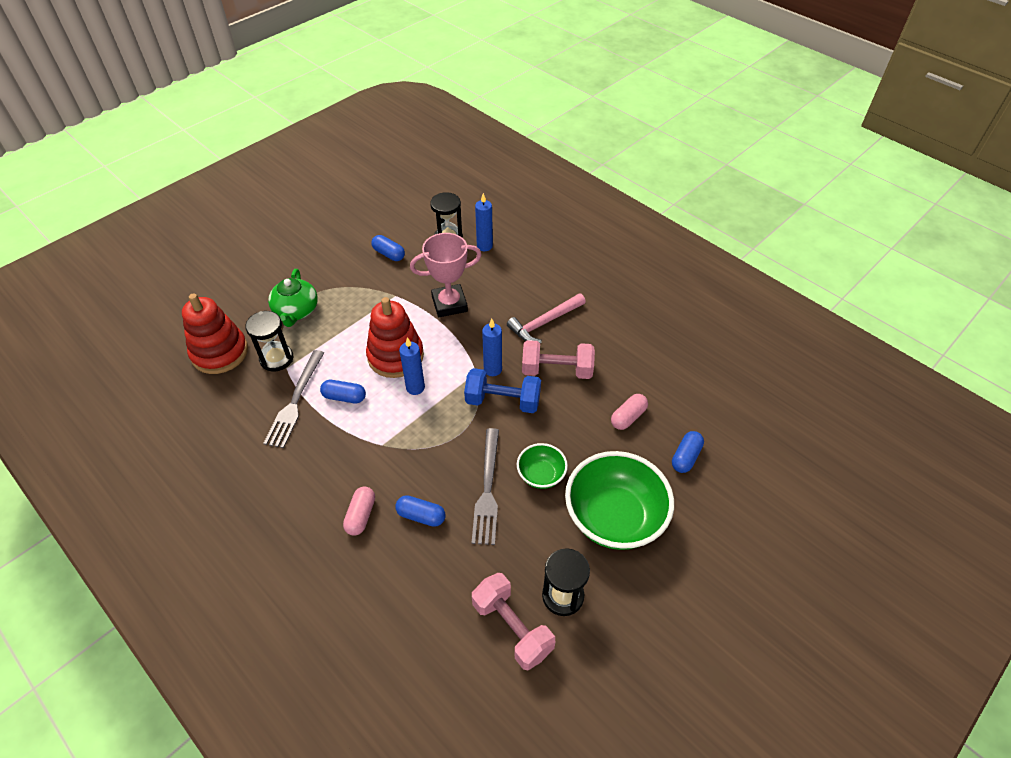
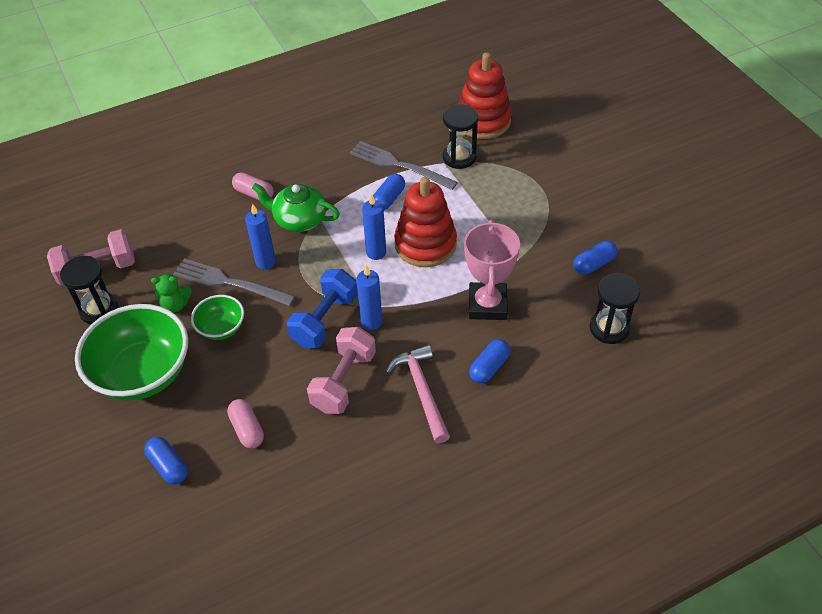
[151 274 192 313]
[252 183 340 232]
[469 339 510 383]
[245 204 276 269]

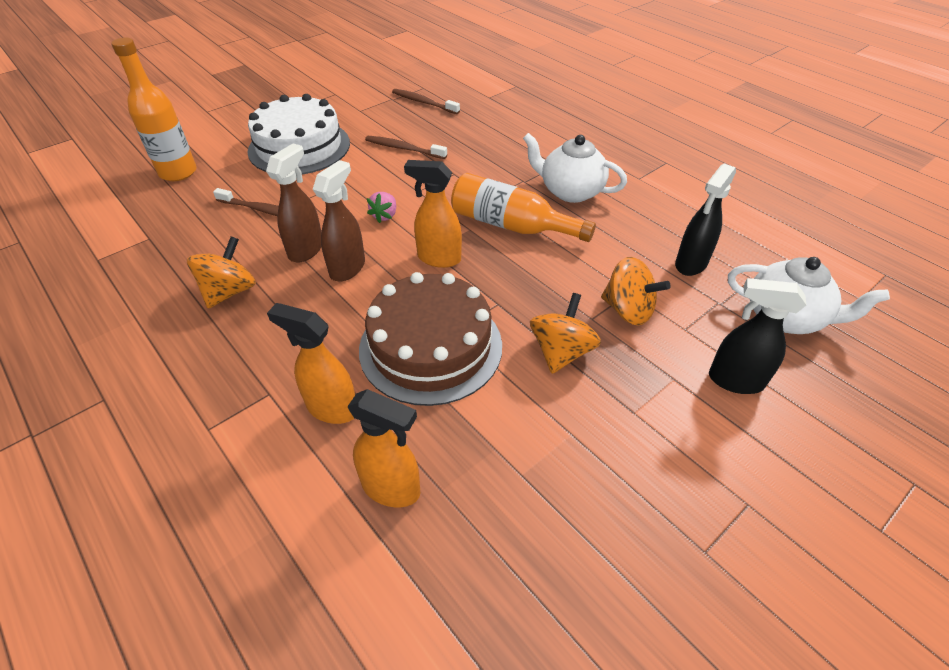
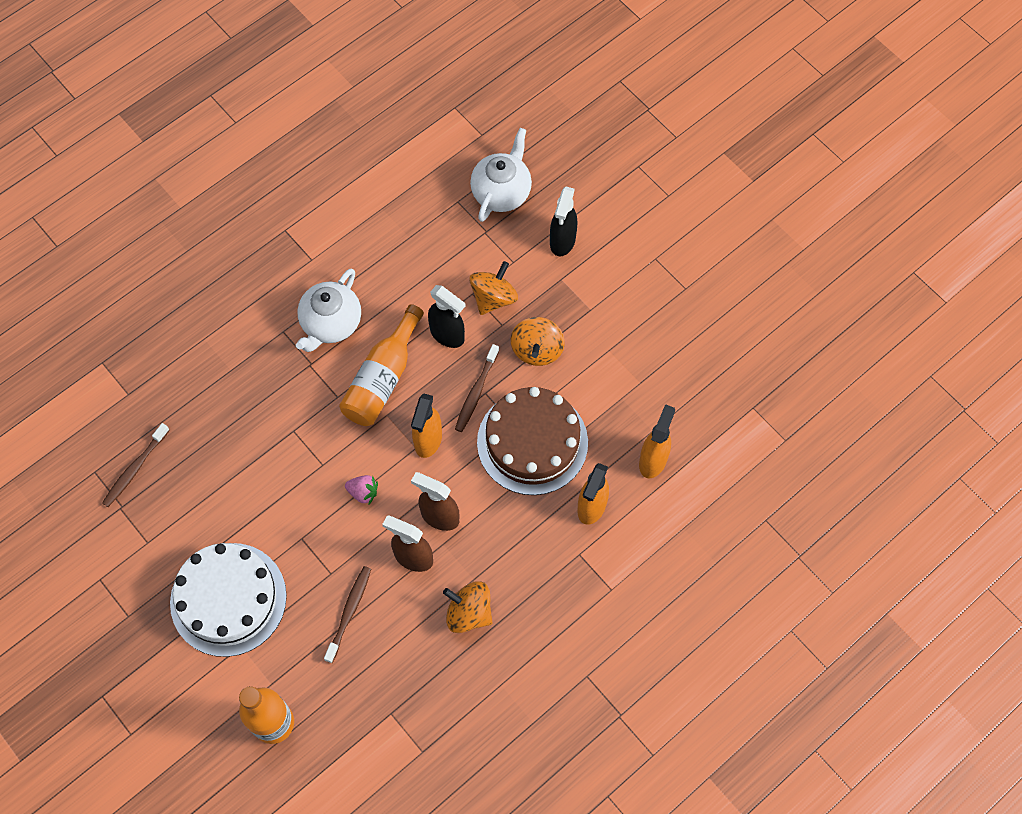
[455 344 499 432]
[428 285 466 348]
[511 317 565 366]

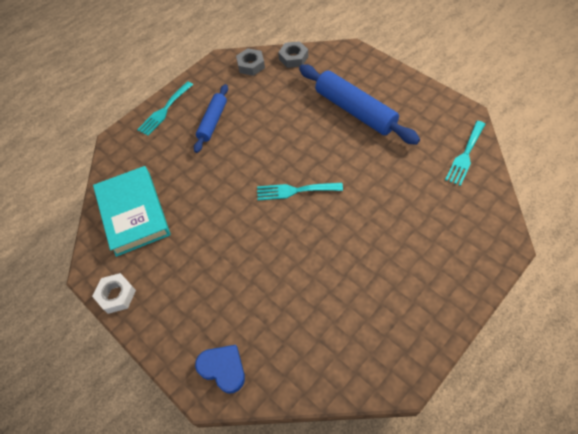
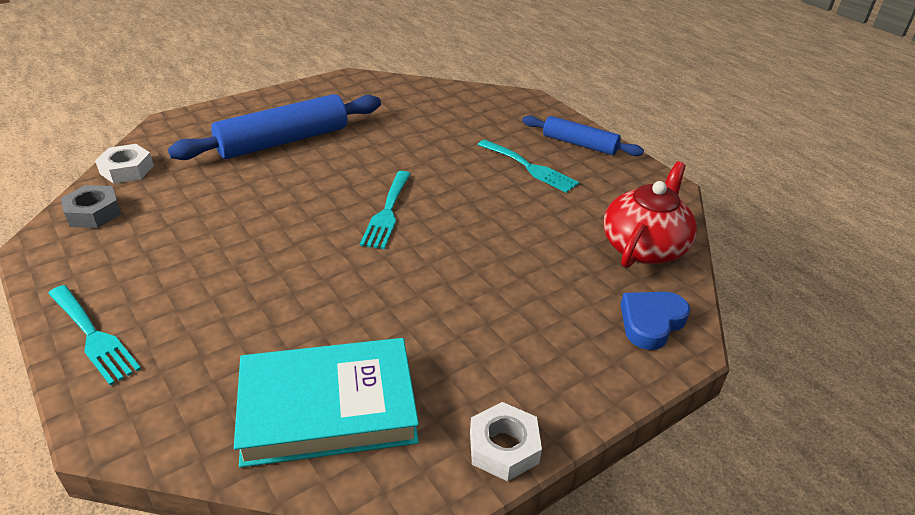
[603 162 697 268]
[522 115 644 156]
[478 140 579 193]
[95 144 154 184]

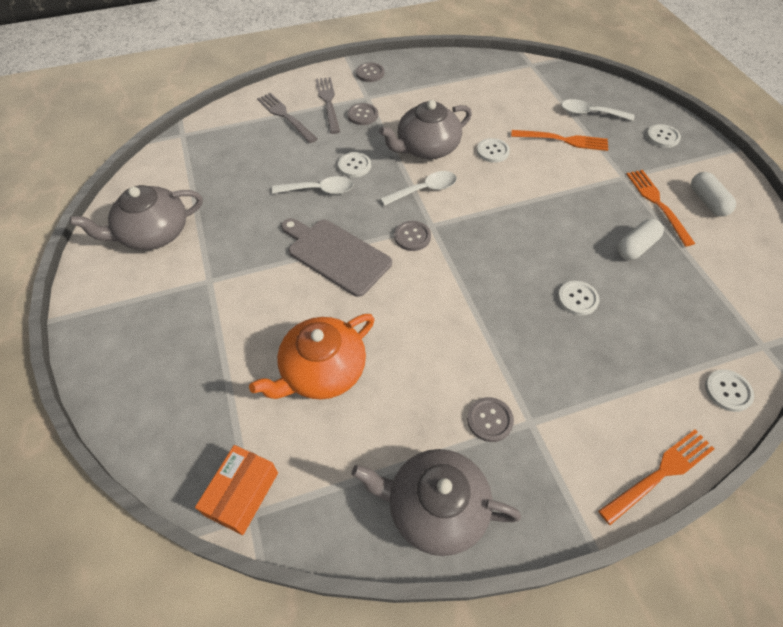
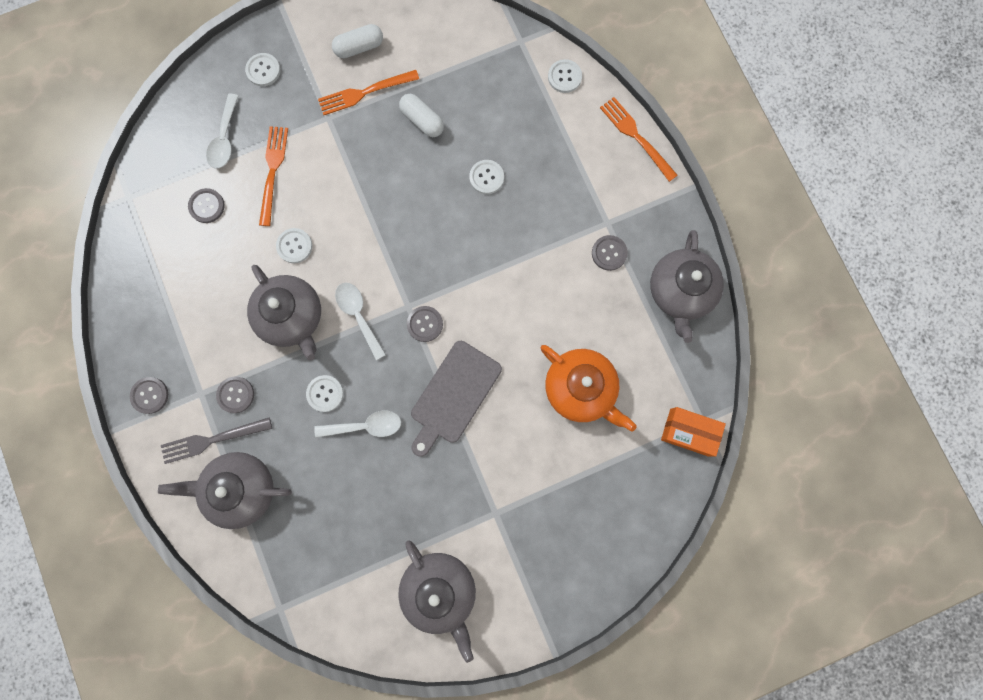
[188 188 225 223]
[158 452 292 529]
[314 411 401 438]

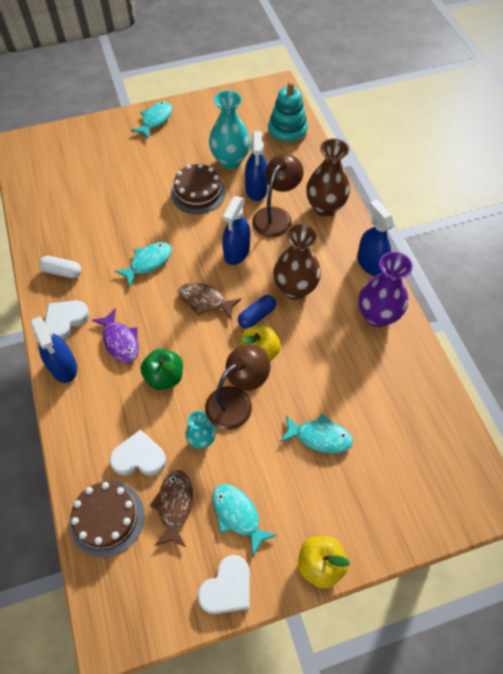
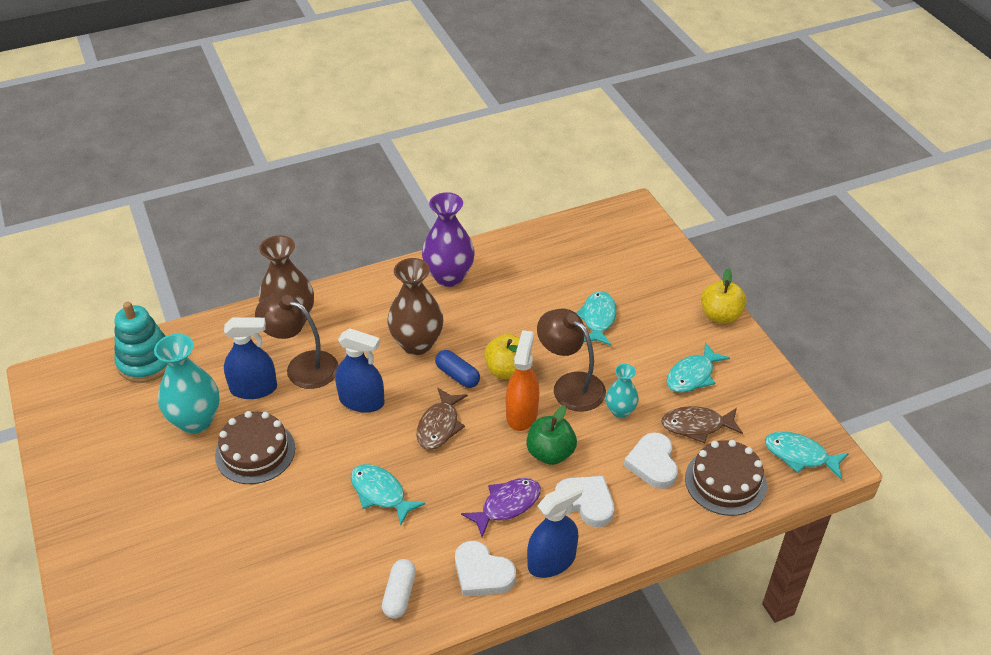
[357 200 394 276] (first image)
[506 330 539 431]
[765 431 849 479]
[555 476 614 527]

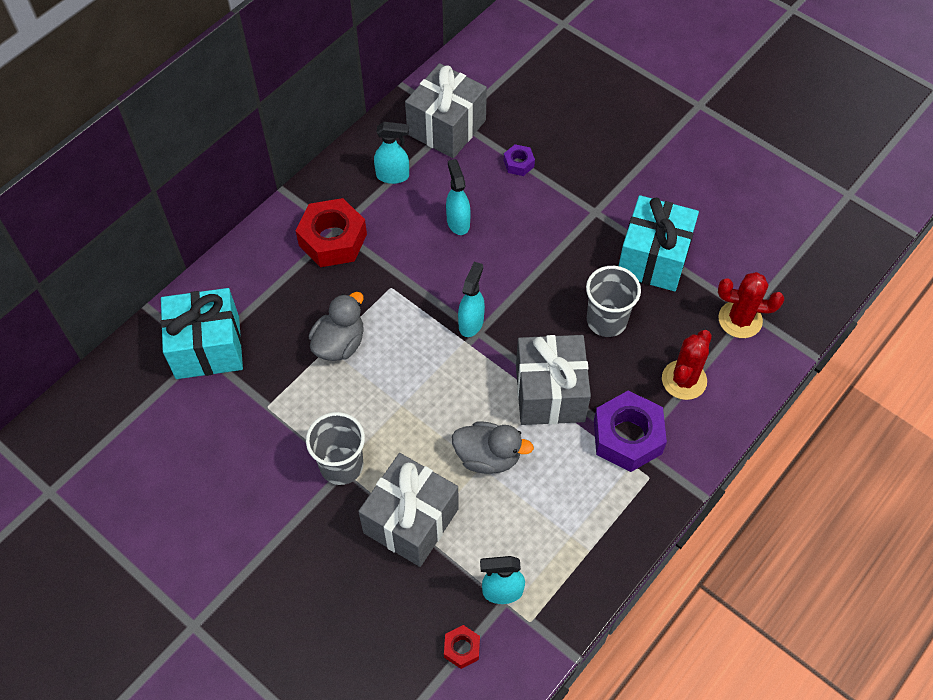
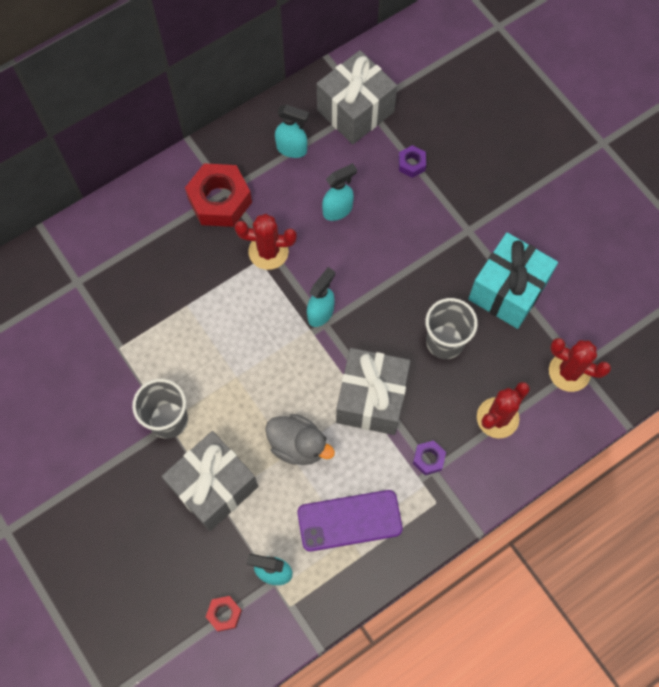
[161 288 243 379] (first image)
[309 292 363 361] (first image)
[235 214 297 270]
[297 490 403 552]
[322 163 357 221]
[413 440 446 475]

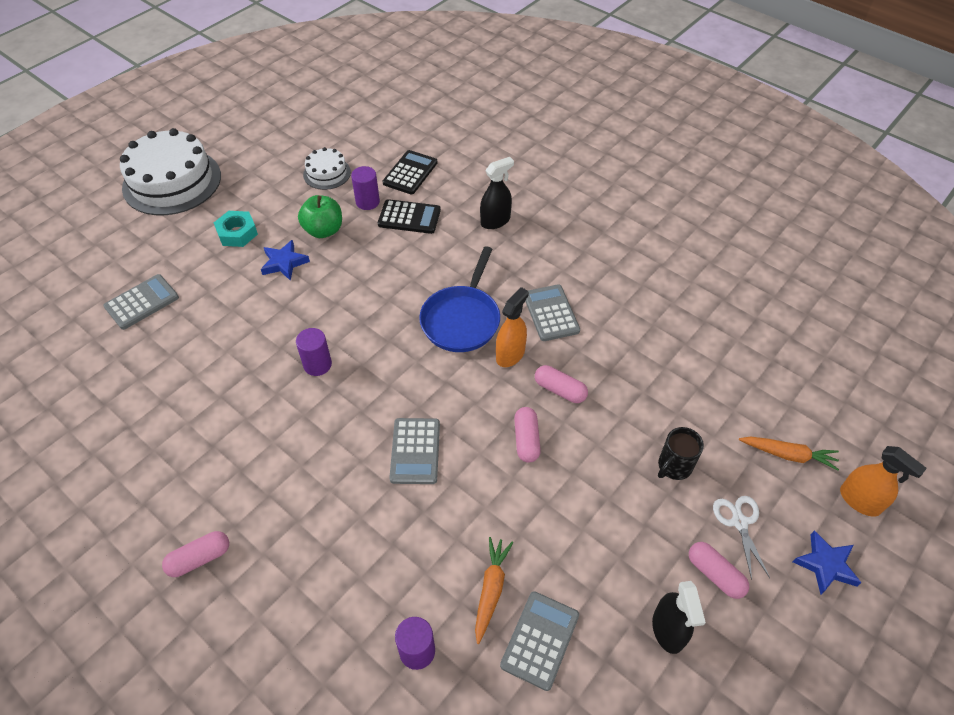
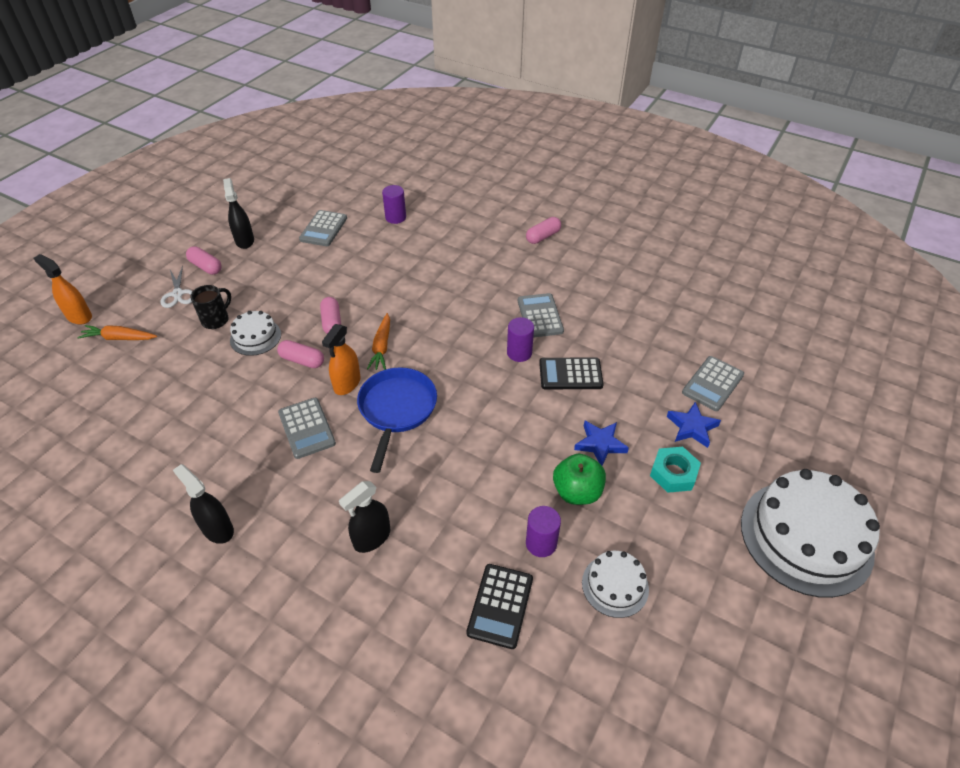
[173 464 234 544]
[230 311 281 356]
[539 358 603 389]
[518 293 564 338]
[367 313 390 370]
[667 402 721 448]

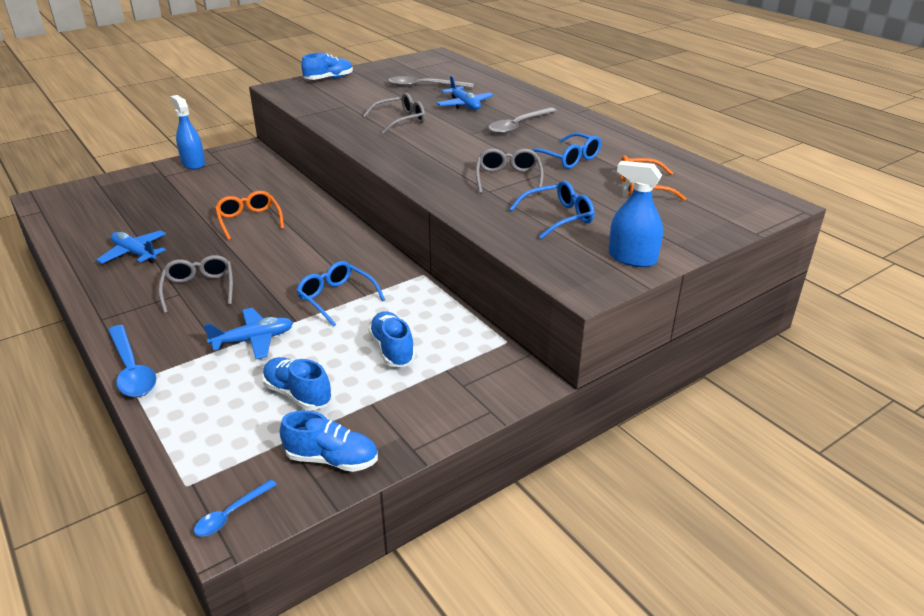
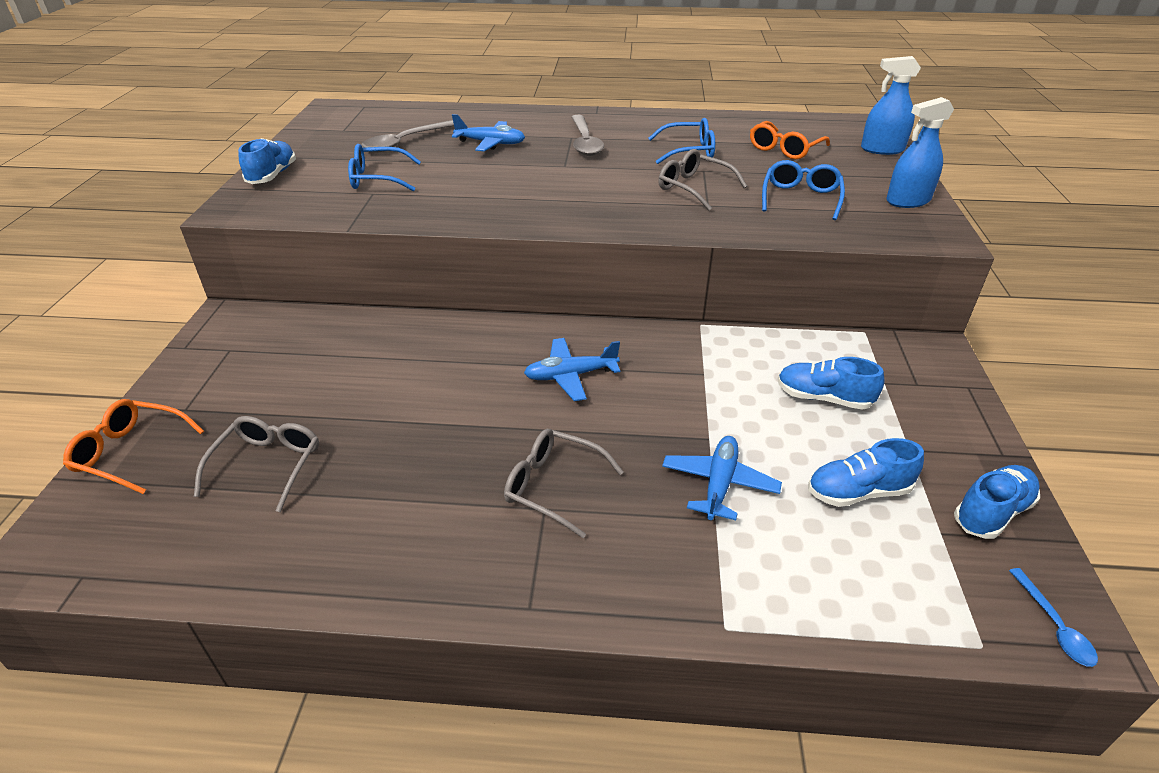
[108 325 157 397] (first image)
[524 338 620 401]
[861 56 921 155]
[63 399 204 494]
[348 144 421 191]
[194 416 319 512]

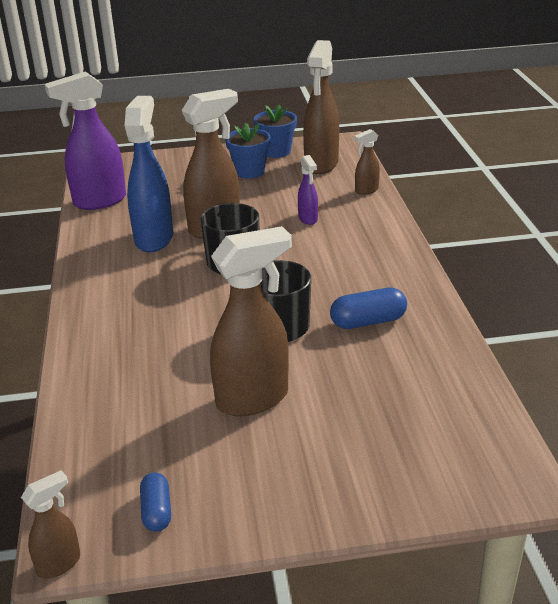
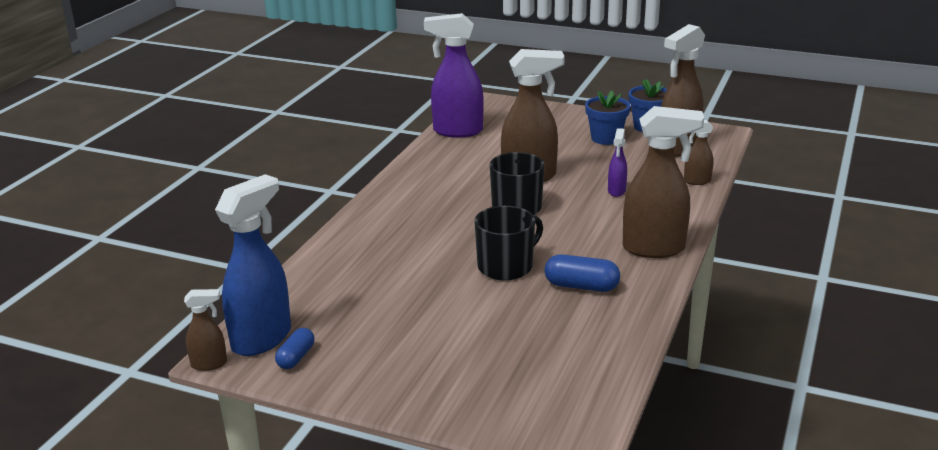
[215 174 291 356]
[623 106 704 258]

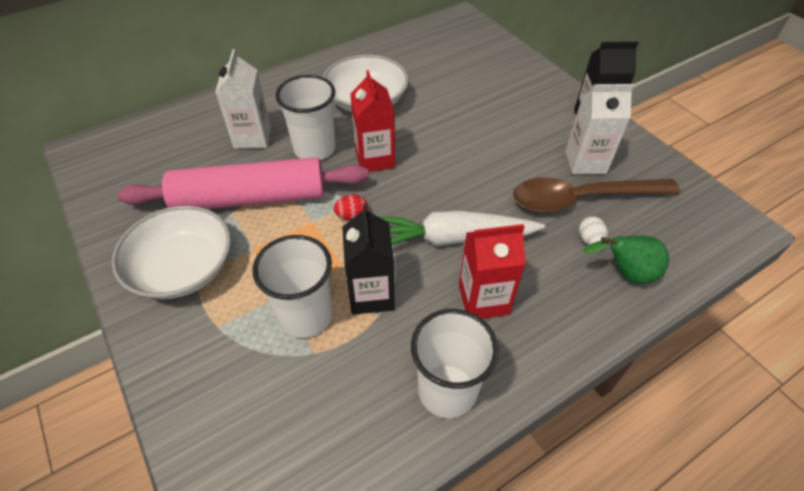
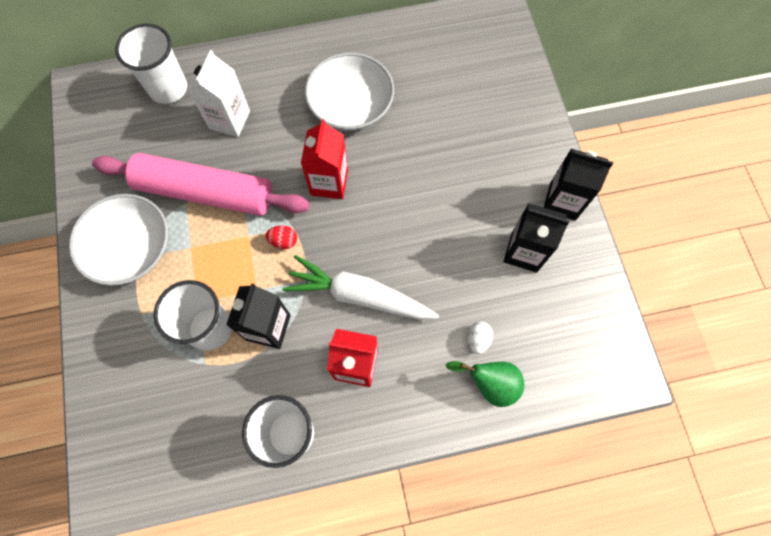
[513 177 680 213] (first image)
[115 24 187 104]
[504 203 570 273]

